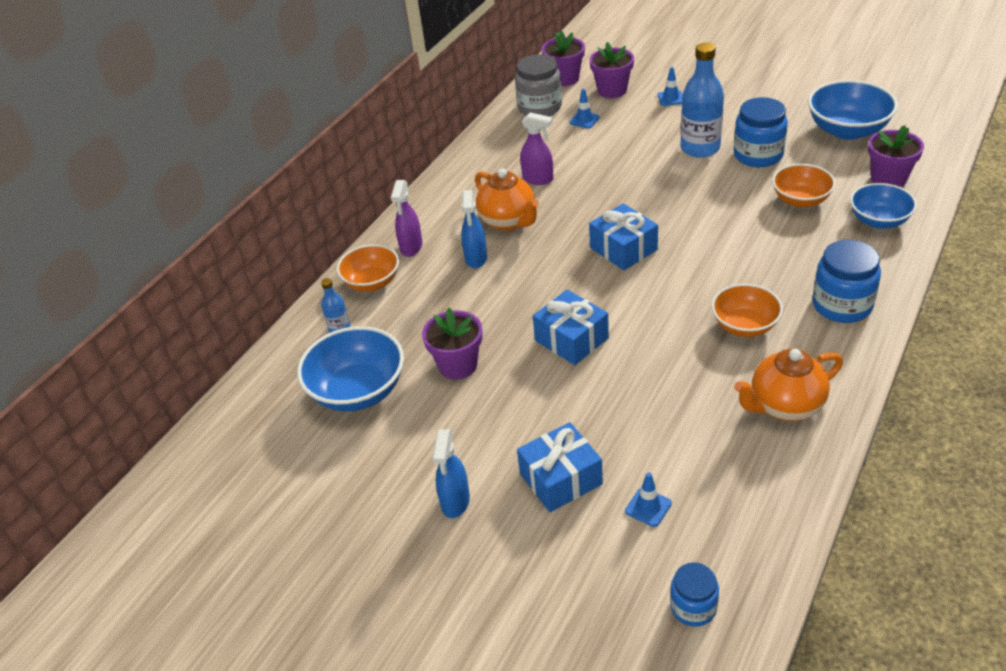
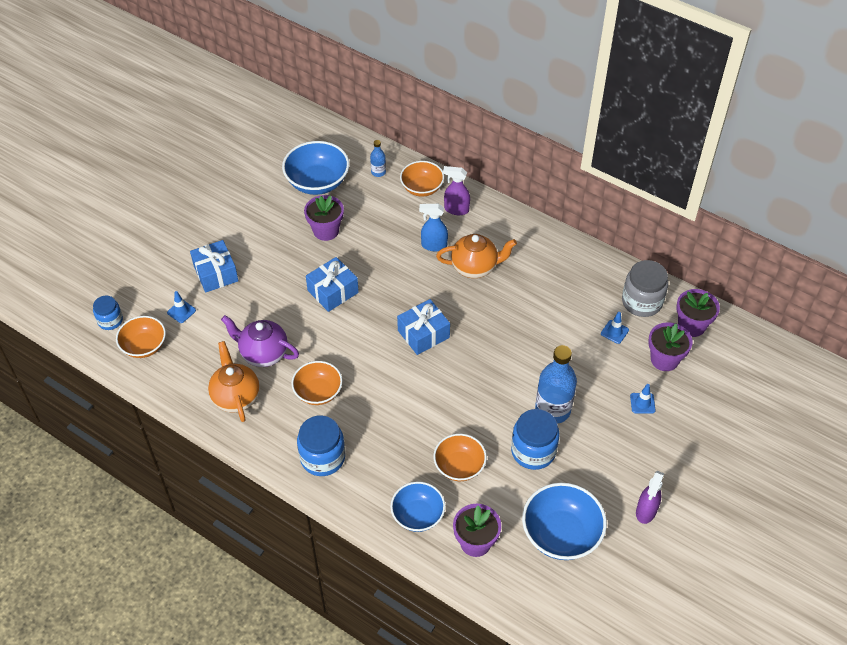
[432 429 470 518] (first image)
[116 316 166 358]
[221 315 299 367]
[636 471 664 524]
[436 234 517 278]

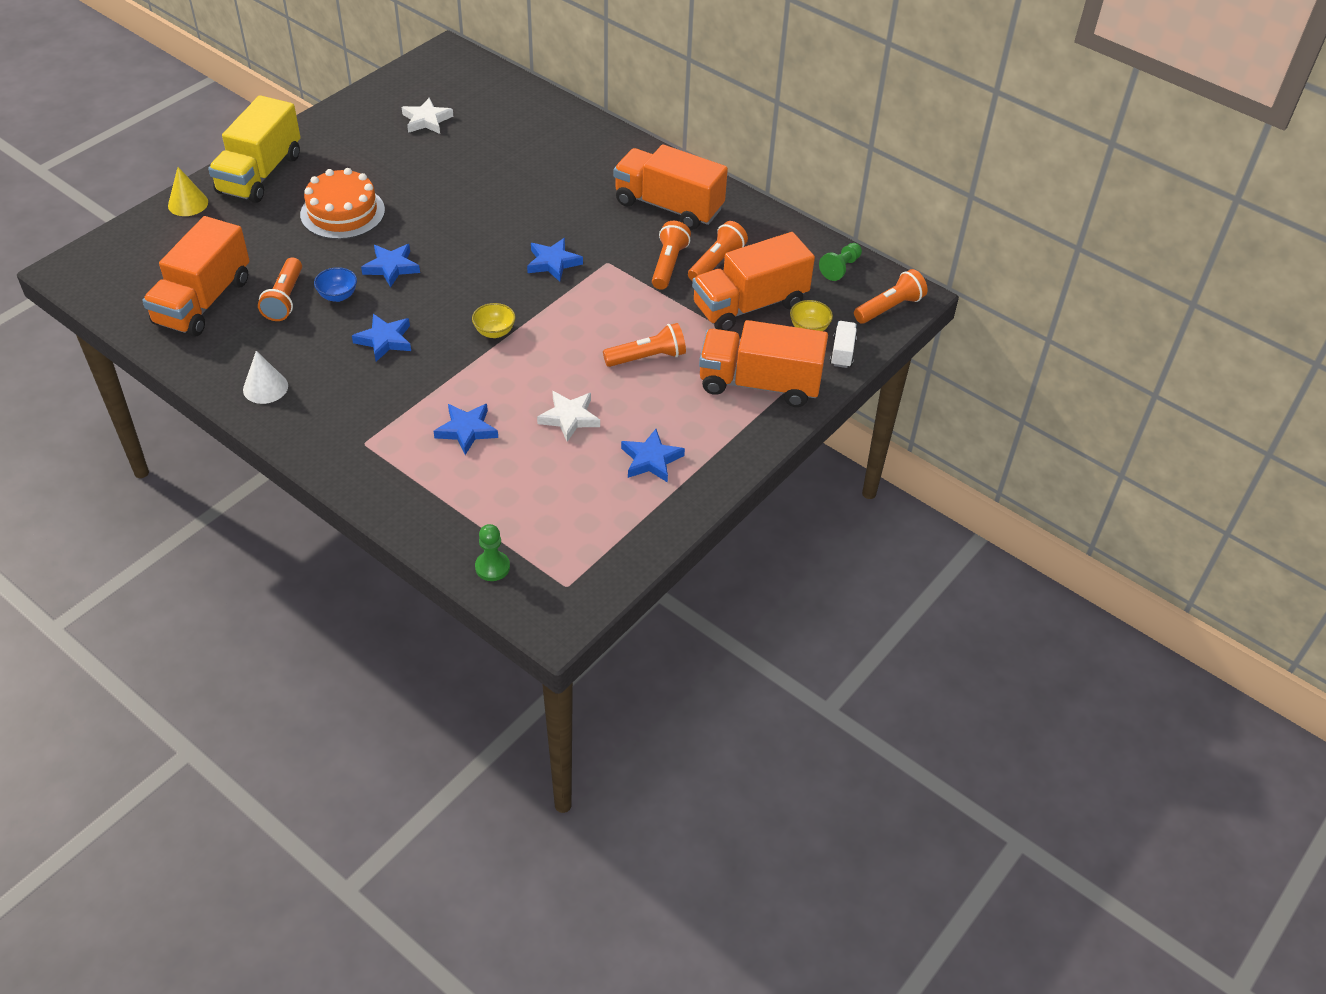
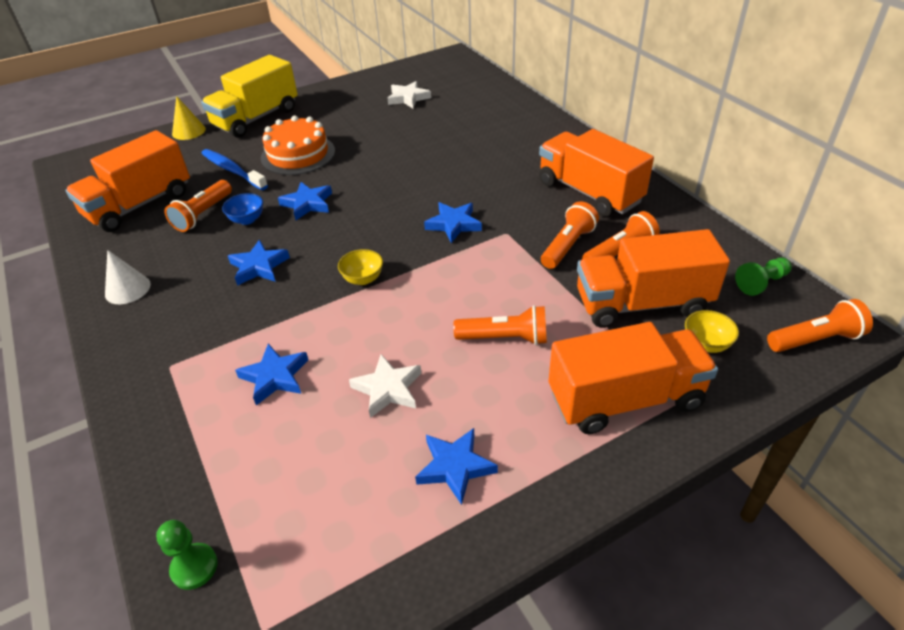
[830 321 857 368] (first image)
[201 149 268 190]
[548 322 718 434]

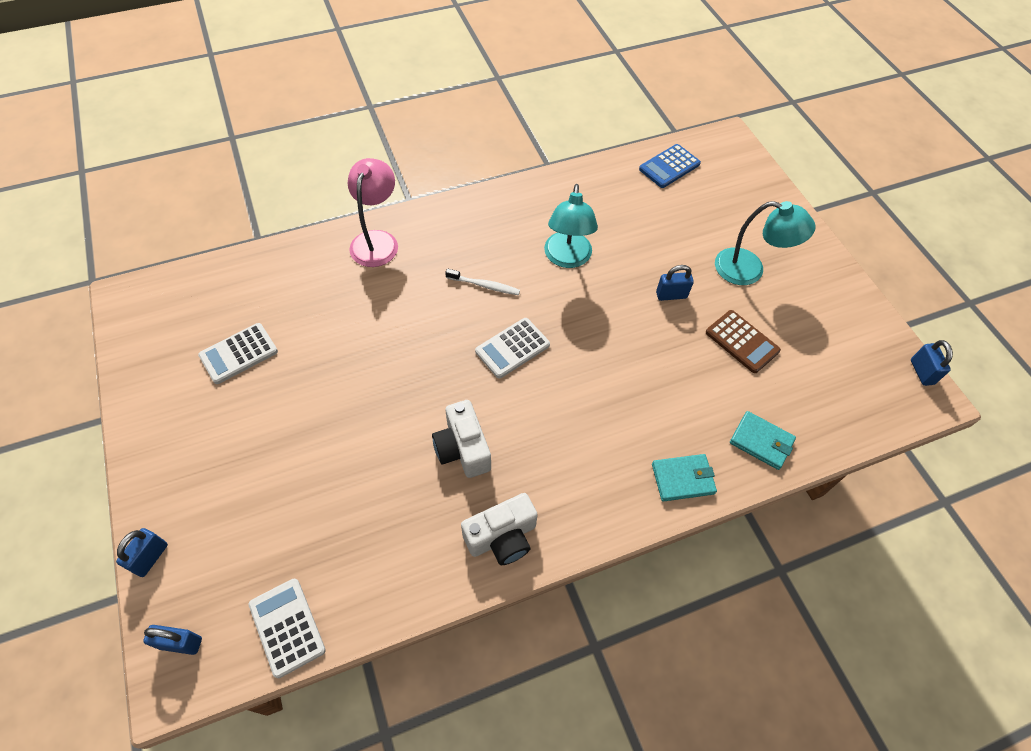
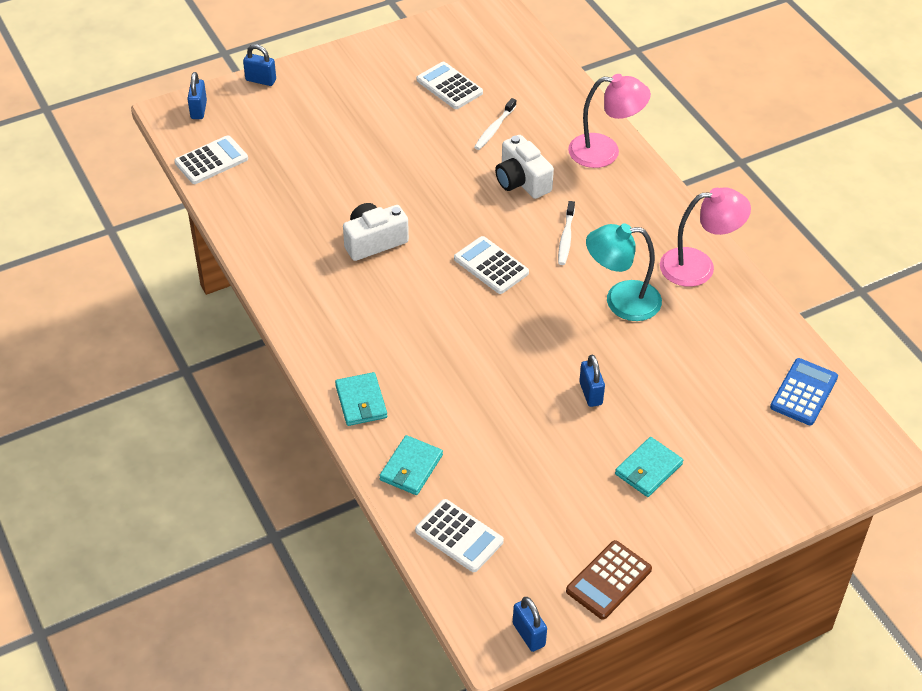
[415 499 504 572]
[474 98 516 150]
[660 187 751 287]
[495 135 554 199]
[566 540 652 620]
[615 437 683 497]
[770 358 838 425]
[513 597 547 652]

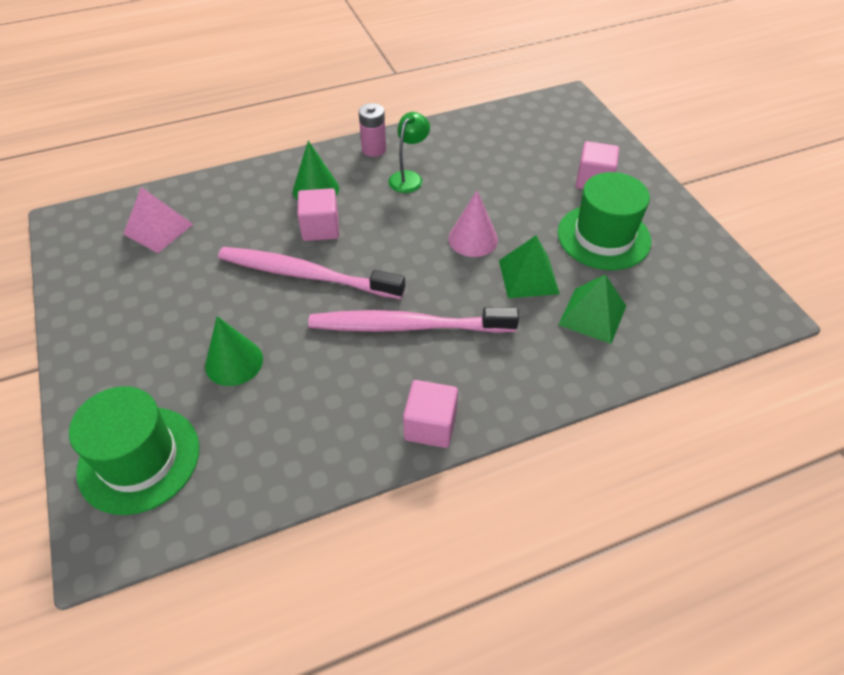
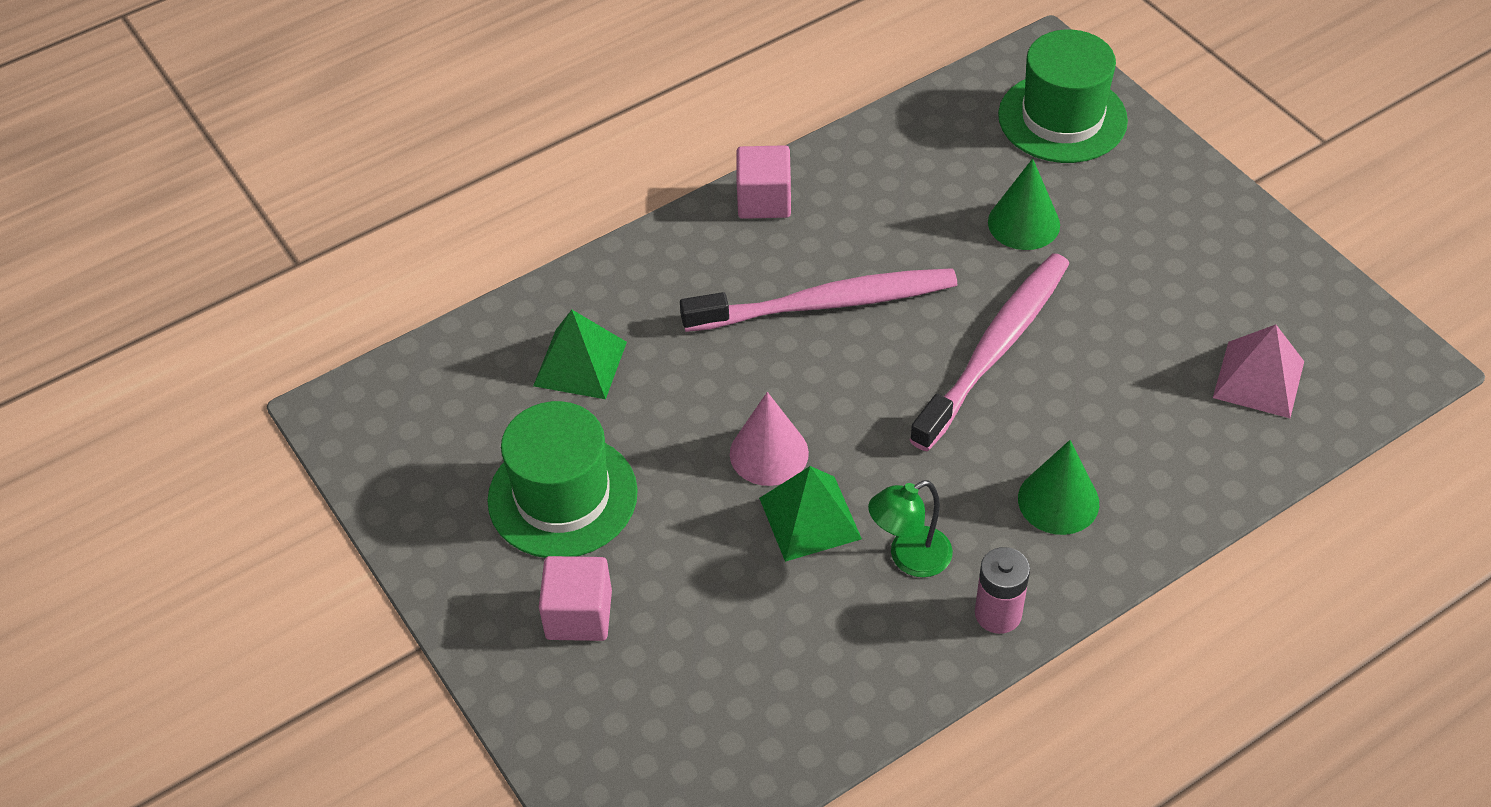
[298 188 339 241] (first image)
[759 466 862 562]
[910 253 1069 451]
[868 480 953 577]

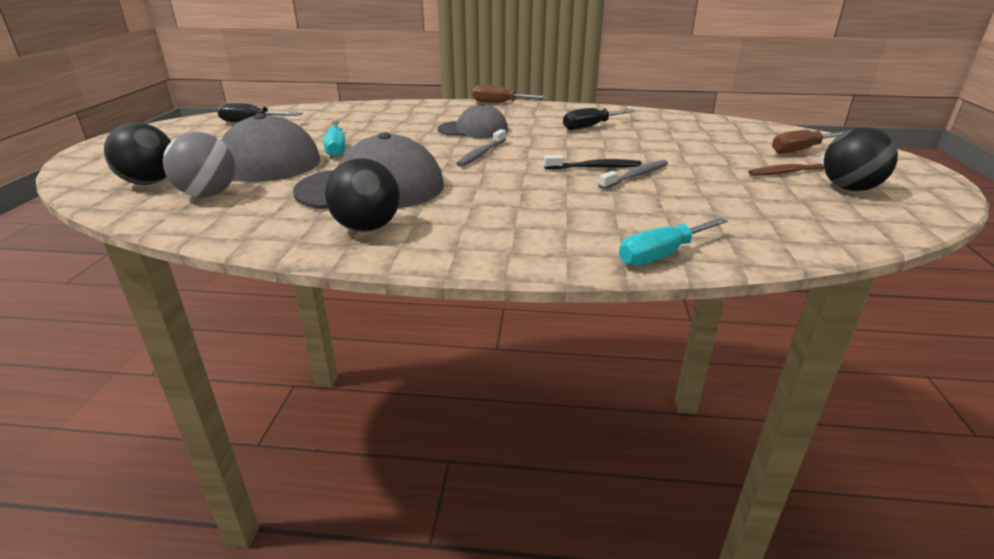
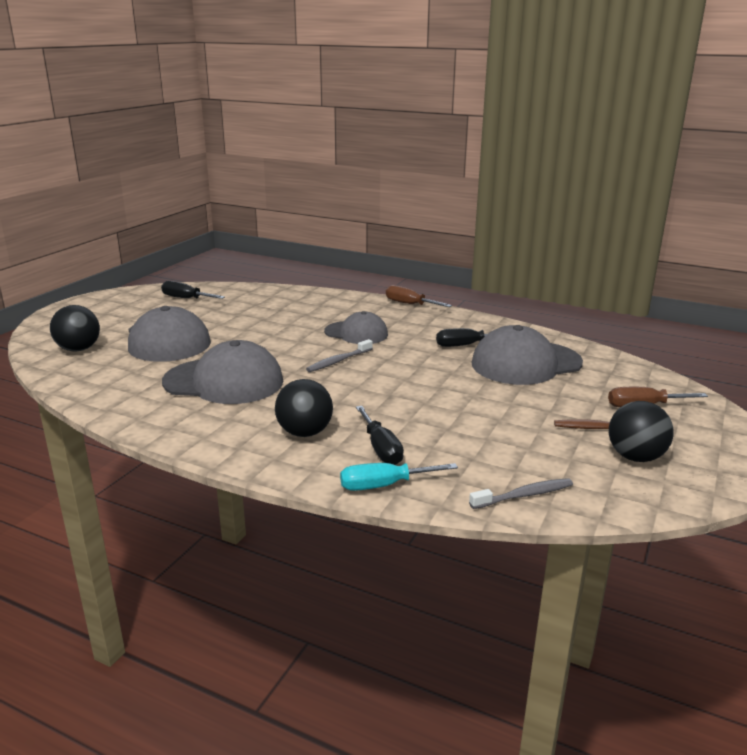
[163 132 235 197] (first image)
[324 121 346 157] (first image)
[544 155 642 169] (first image)
[356 406 404 465]
[471 325 583 385]
[275 379 333 437]
[469 478 573 509]

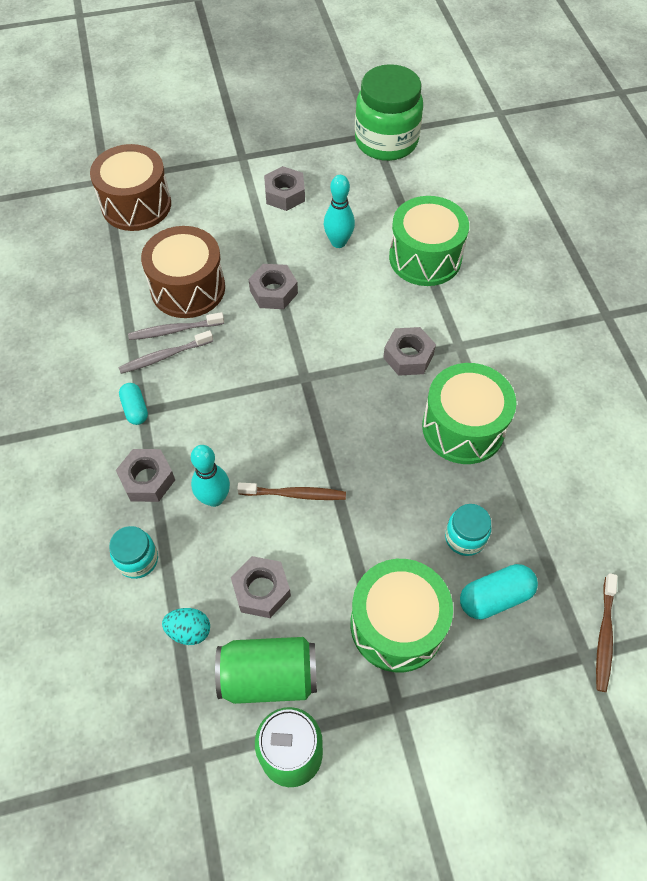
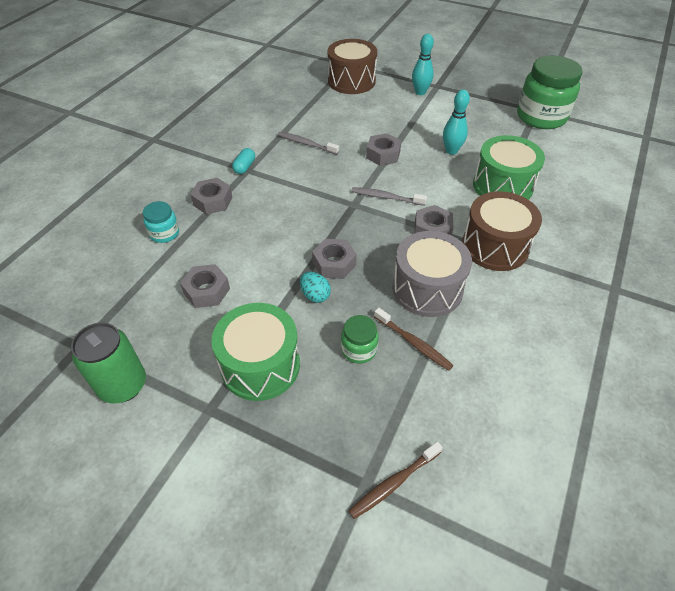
[215 637 317 704] (first image)
[460 564 538 620] (first image)
[352 187 427 206]
[462 191 542 271]
[300 272 331 303]
[412 34 434 95]
[374 308 454 370]
[312 239 357 279]
[392 231 472 317]
[341 315 379 364]

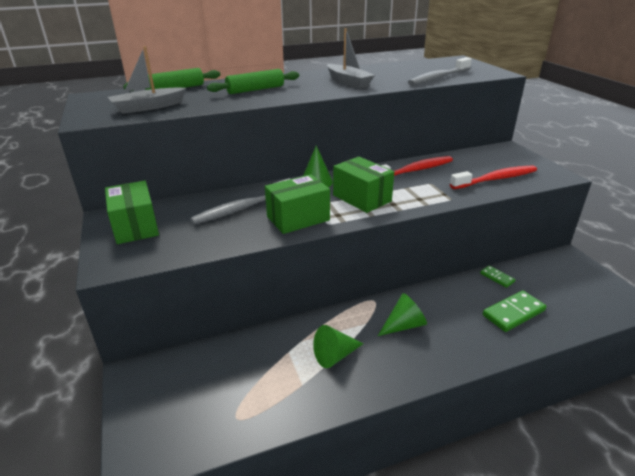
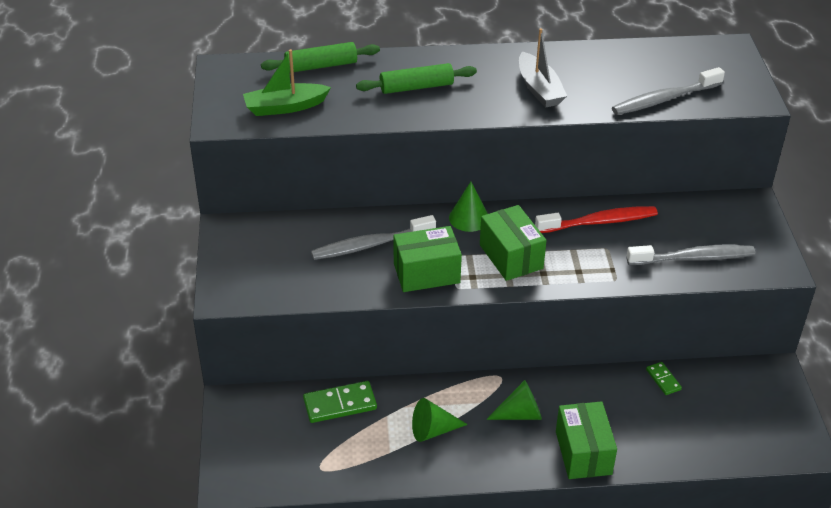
[556 401 617 479]
[303 381 377 423]
[243 49 331 116]
[627 245 755 265]

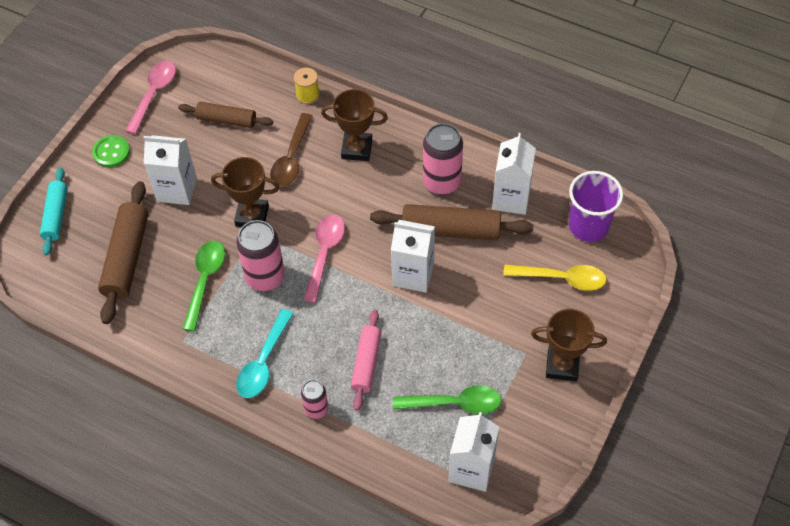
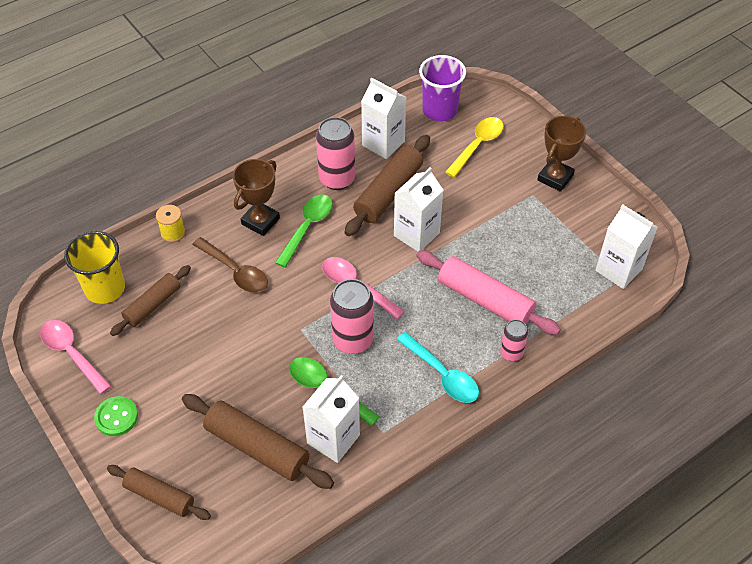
[211 157 279 227] (first image)
[64 231 125 304]
[303 375 360 463]
[275 194 333 268]
[107 465 211 520]
[416 250 561 335]

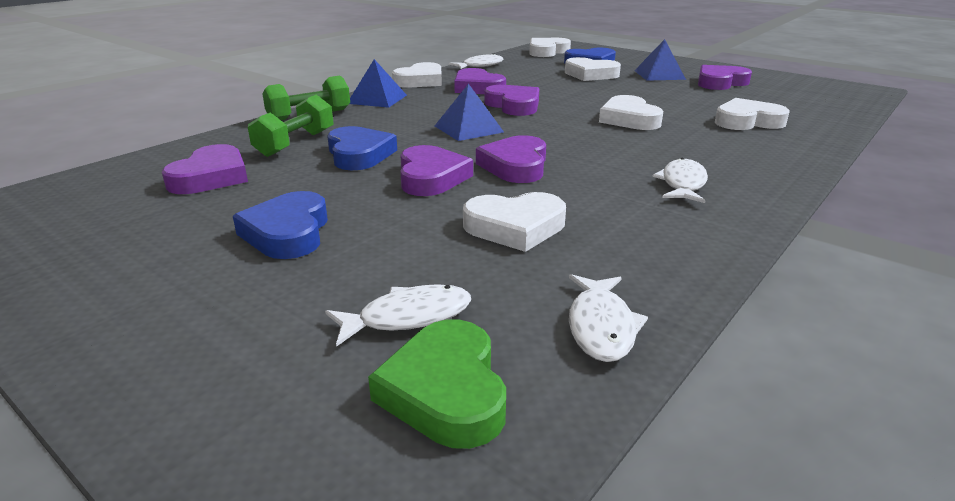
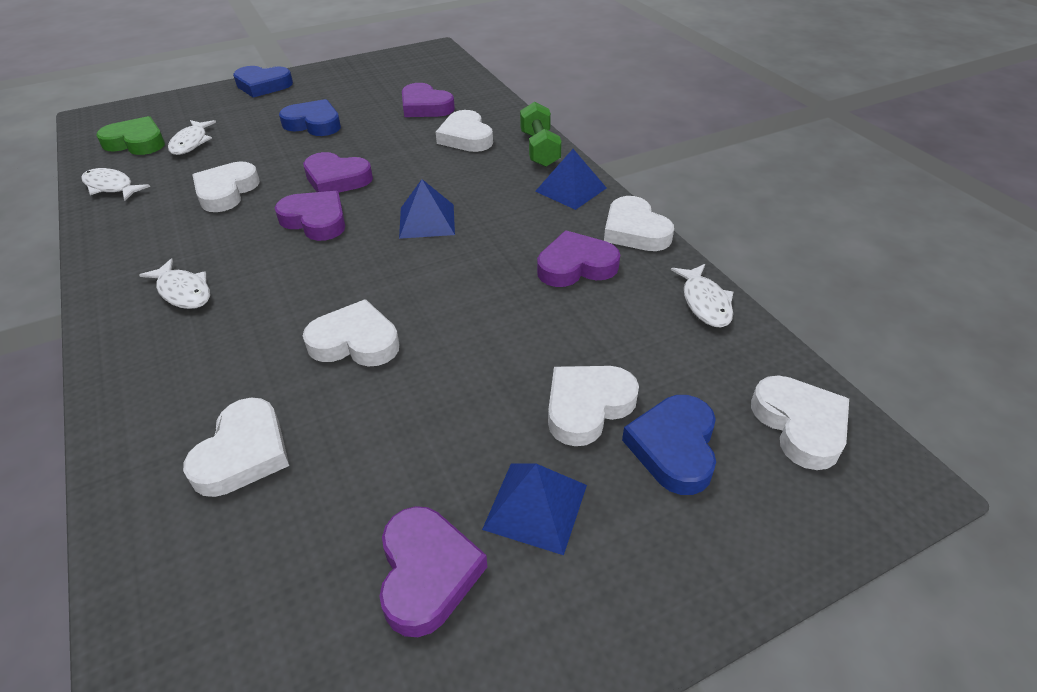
[484 85 539 116] (first image)
[233 66 293 98]
[436 110 493 152]

